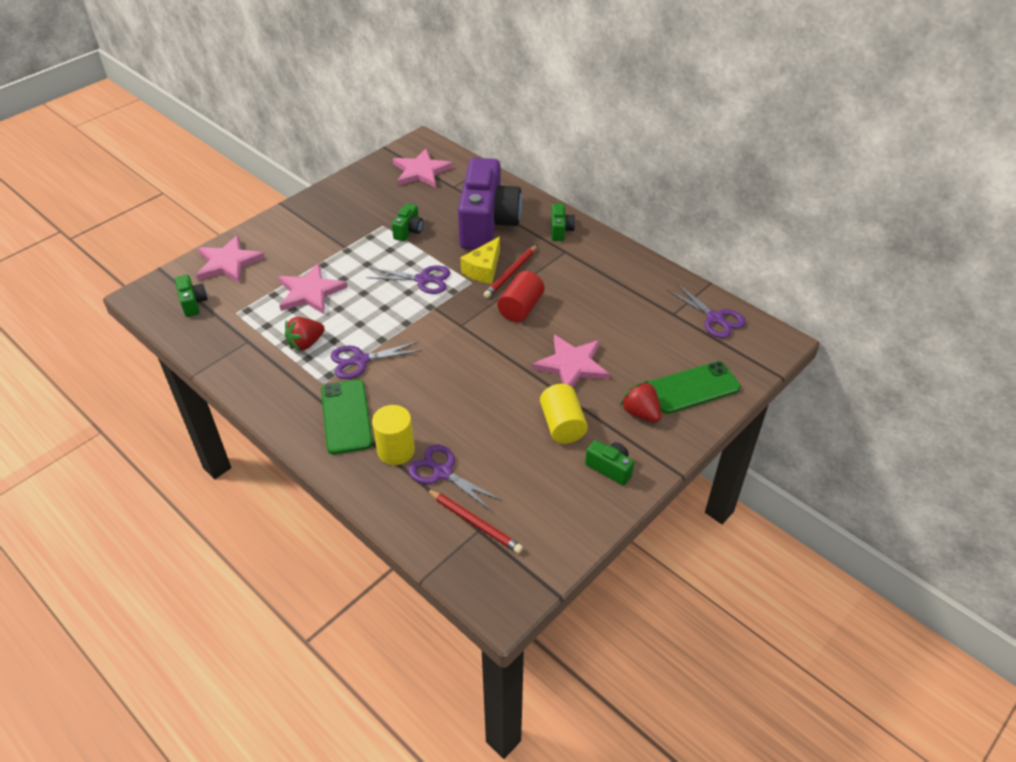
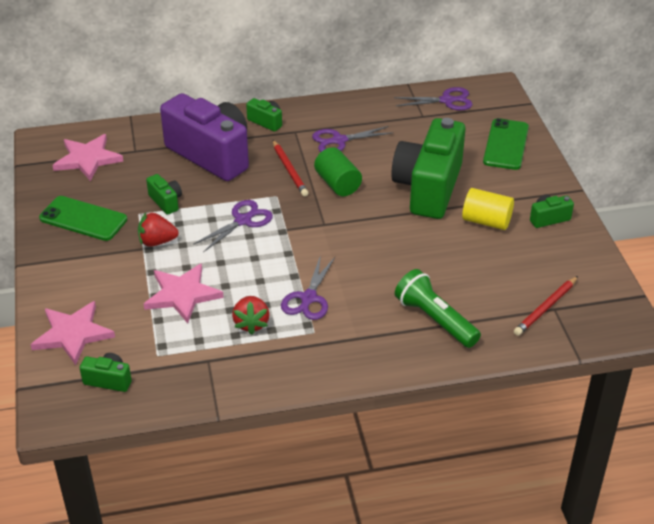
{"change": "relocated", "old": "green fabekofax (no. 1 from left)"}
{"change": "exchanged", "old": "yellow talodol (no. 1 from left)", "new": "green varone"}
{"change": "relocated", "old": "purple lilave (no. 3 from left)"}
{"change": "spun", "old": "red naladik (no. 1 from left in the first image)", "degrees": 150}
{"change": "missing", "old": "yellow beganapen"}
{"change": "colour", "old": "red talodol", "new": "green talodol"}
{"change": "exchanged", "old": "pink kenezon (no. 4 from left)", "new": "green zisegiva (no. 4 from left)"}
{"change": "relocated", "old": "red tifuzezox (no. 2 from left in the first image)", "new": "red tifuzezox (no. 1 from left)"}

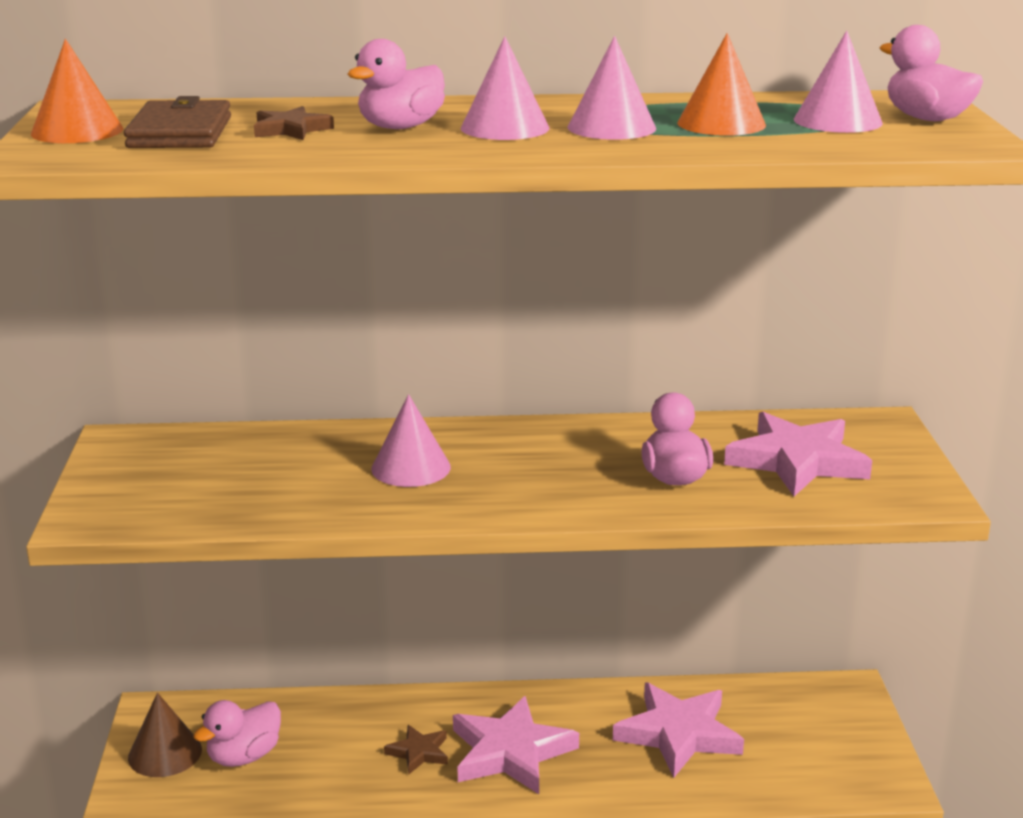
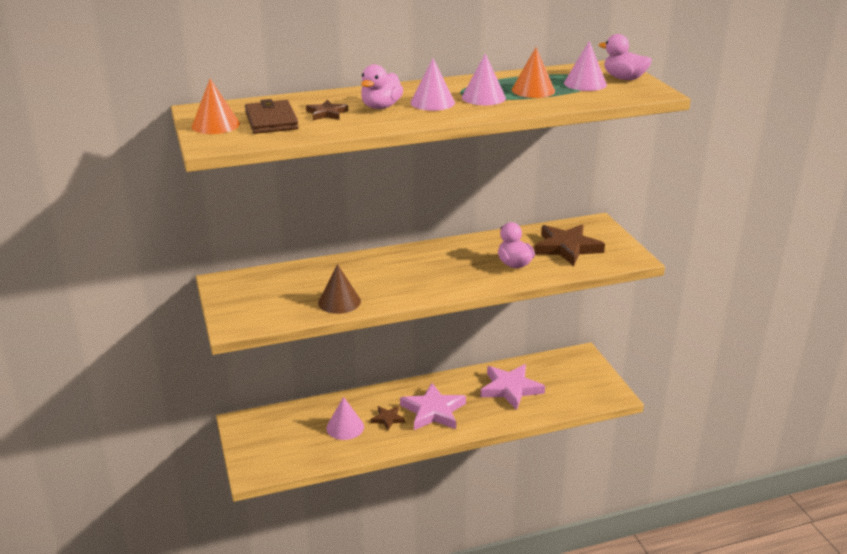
{"change": "relocated", "old": "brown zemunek"}
{"change": "missing", "old": "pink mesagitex (no. 1 from left)"}
{"change": "relocated", "old": "pink zemunek (no. 1 from left)"}
{"change": "colour", "old": "pink kenezon (no. 3 from left)", "new": "brown kenezon (no. 3 from left)"}

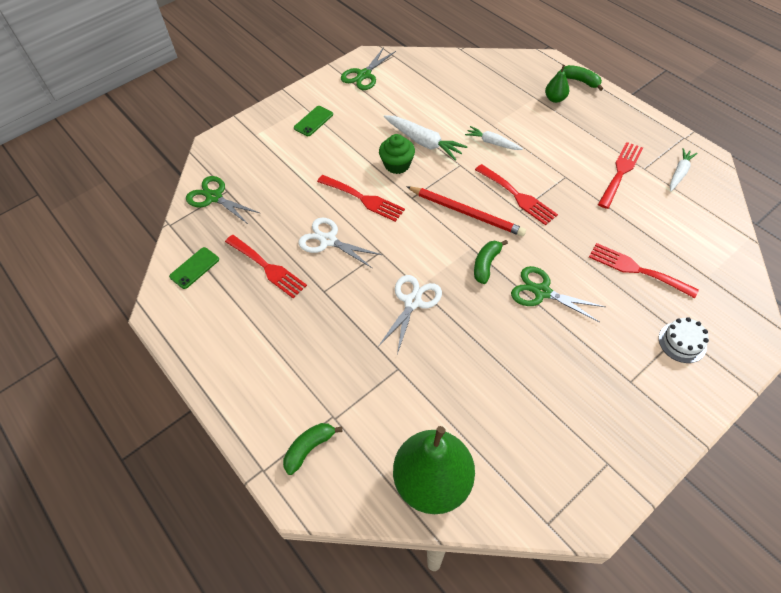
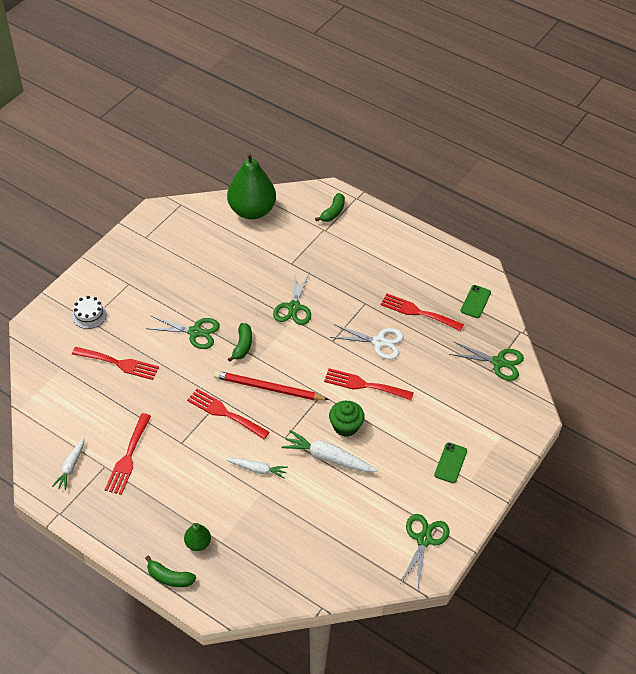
{"change": "colour", "old": "white lilave (no. 2 from left)", "new": "green lilave (no. 2 from left)"}

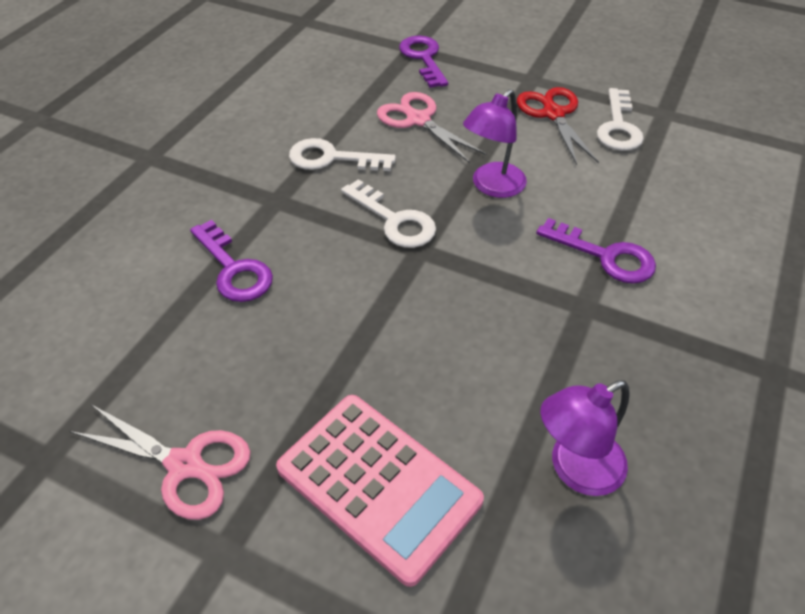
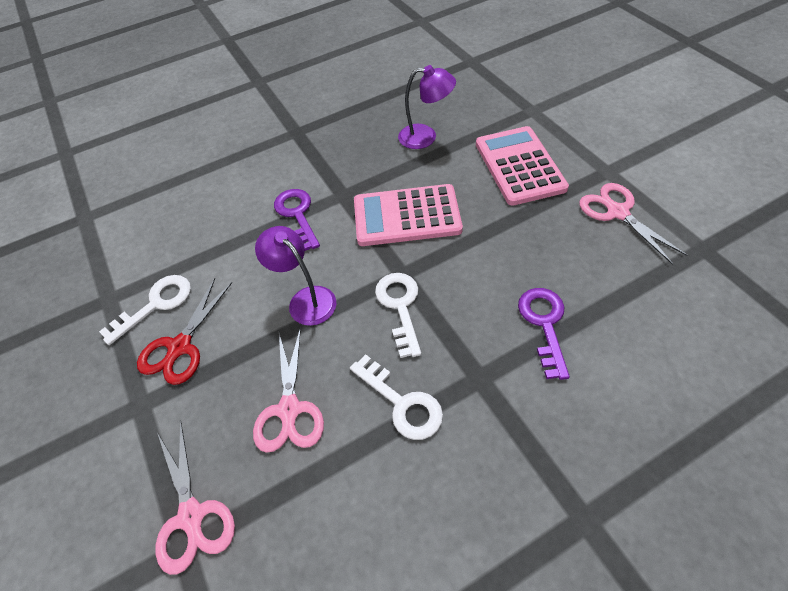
{"change": "exchanged", "old": "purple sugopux (no. 2 from left)", "new": "pink lilave (no. 1 from left)"}
{"change": "spun", "old": "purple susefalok (no. 1 from left)", "degrees": -120}
{"change": "appeared", "new": "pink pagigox (no. 1 from left)"}

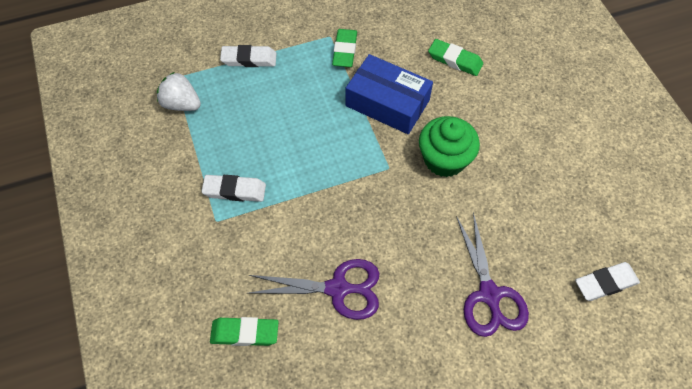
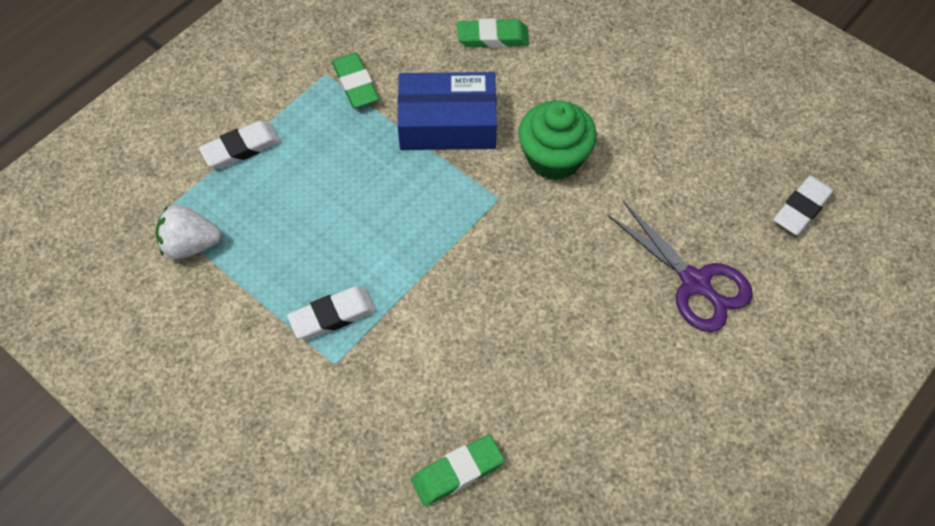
{"change": "missing", "old": "purple lilave (no. 1 from left)"}

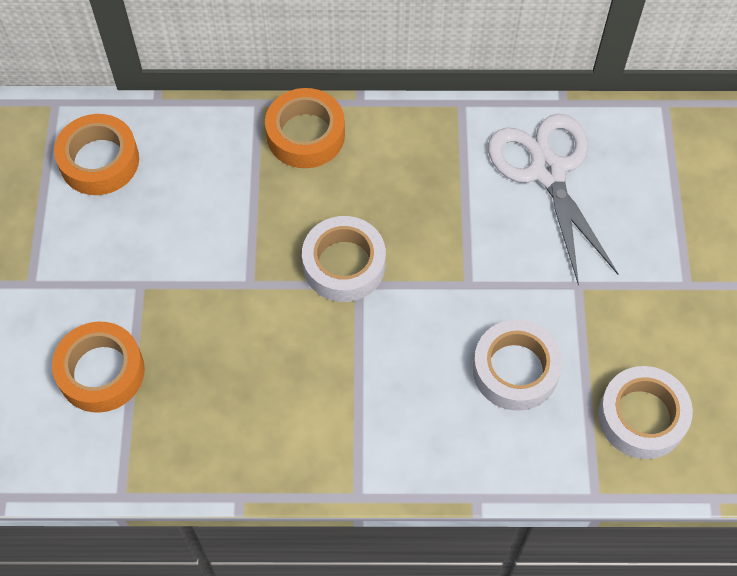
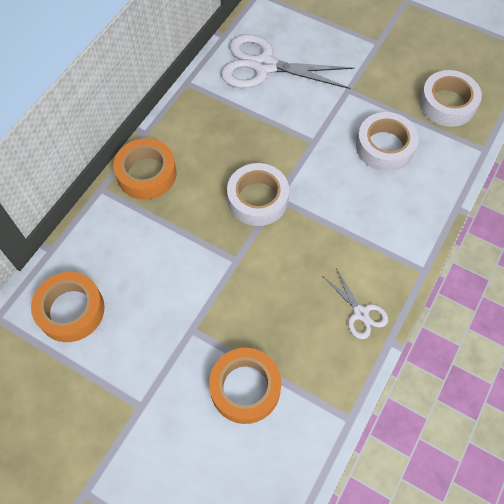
{"change": "appeared", "new": "white lilave (no. 2 from left)"}

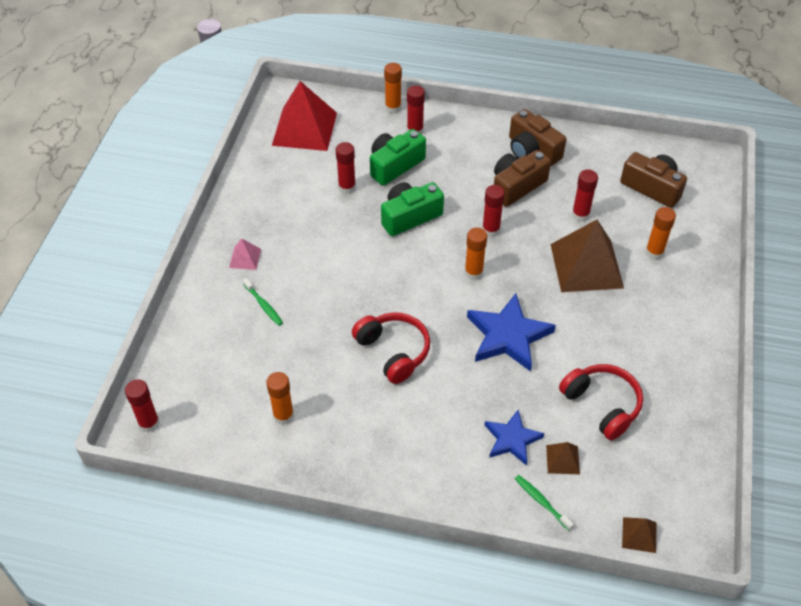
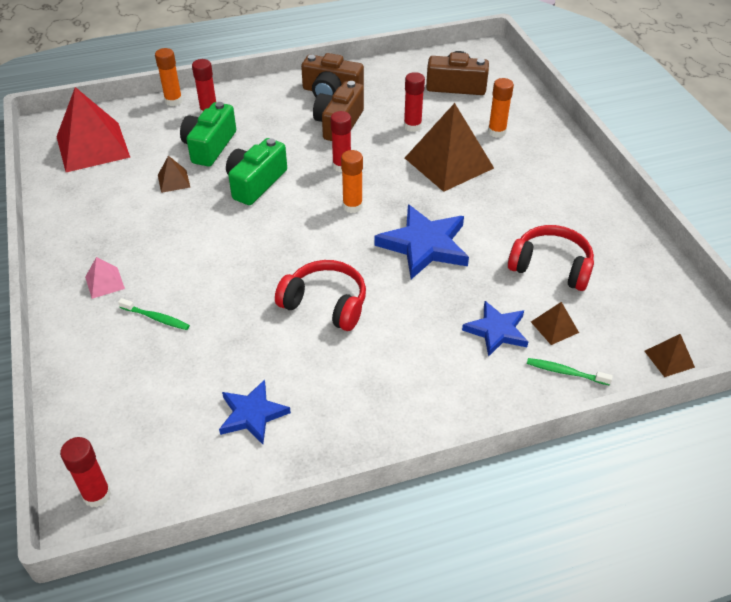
{"change": "exchanged", "old": "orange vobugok (no. 1 from left)", "new": "blue kenezon (no. 1 from left)"}
{"change": "exchanged", "old": "red vobugok (no. 2 from left)", "new": "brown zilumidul (no. 1 from left)"}

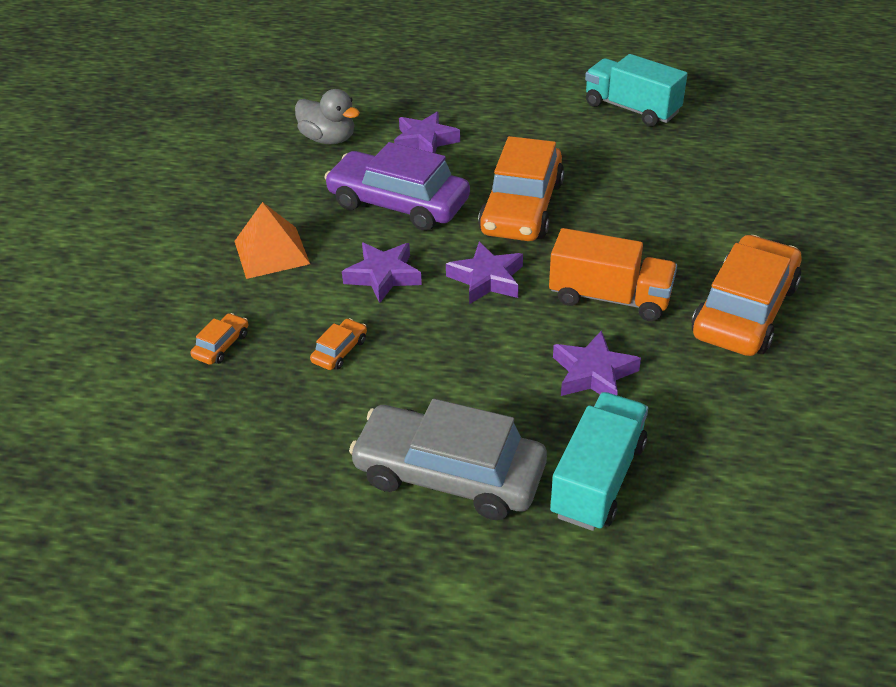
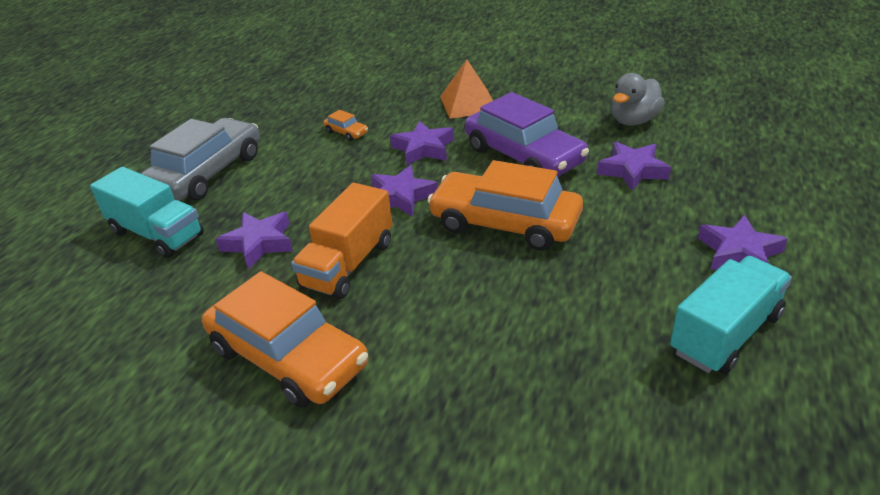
{"change": "missing", "old": "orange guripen (no. 1 from left)"}
{"change": "spun", "old": "purple guripen", "degrees": 105}
{"change": "appeared", "new": "purple kenezon (no. 5 from left)"}

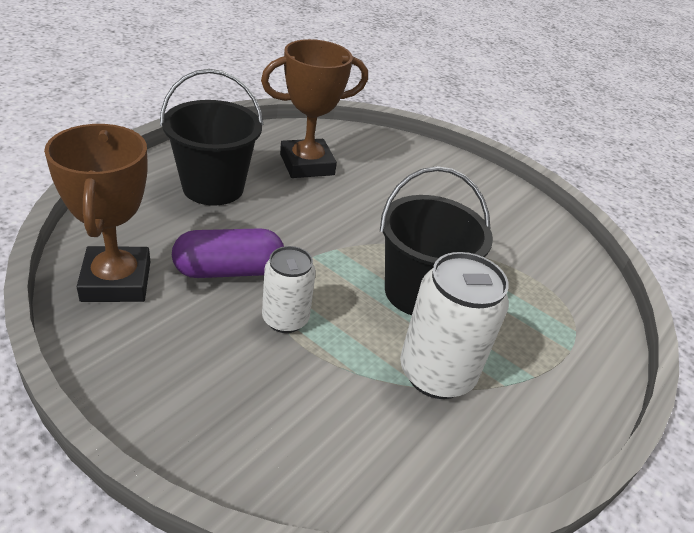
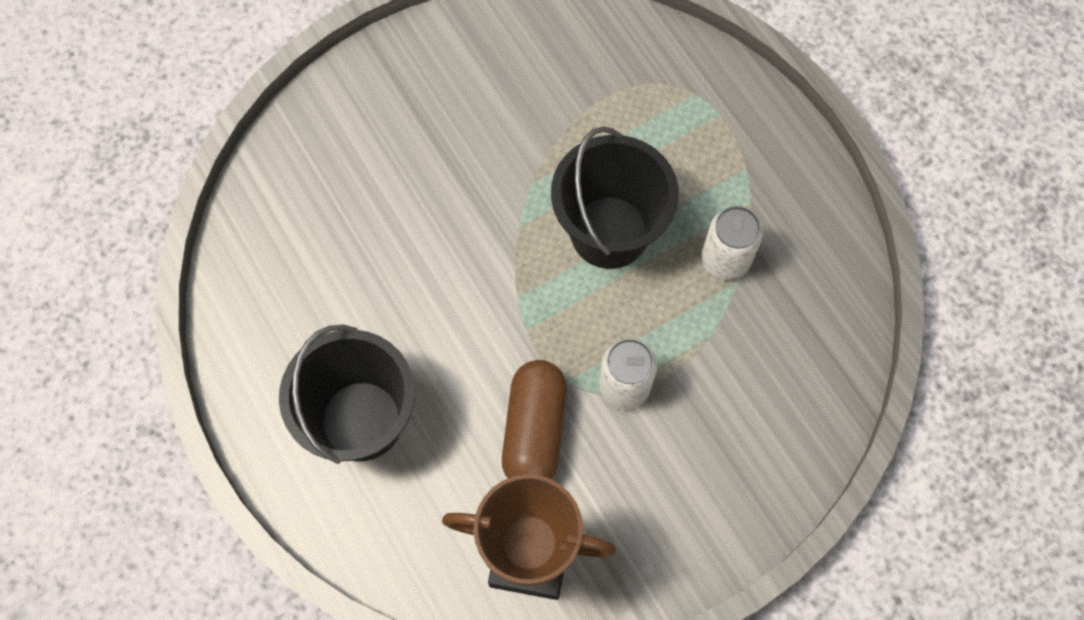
{"change": "colour", "old": "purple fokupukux", "new": "brown fokupukux"}
{"change": "missing", "old": "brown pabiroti (no. 2 from left)"}
{"change": "size", "old": "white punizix (no. 2 from left)", "factor": 0.63}

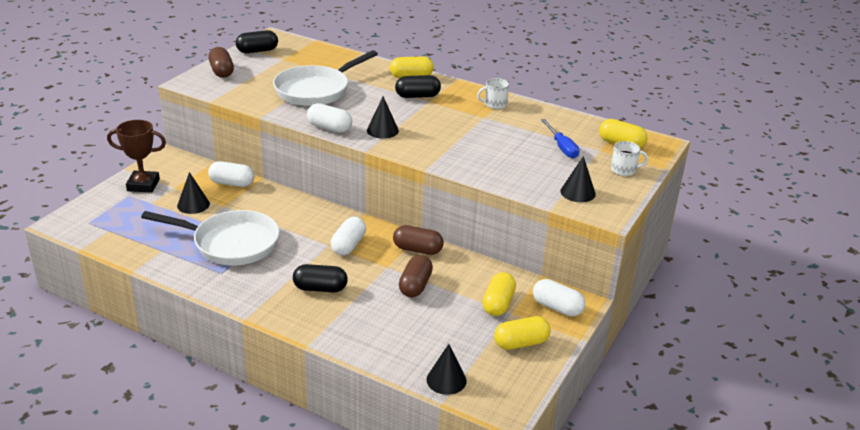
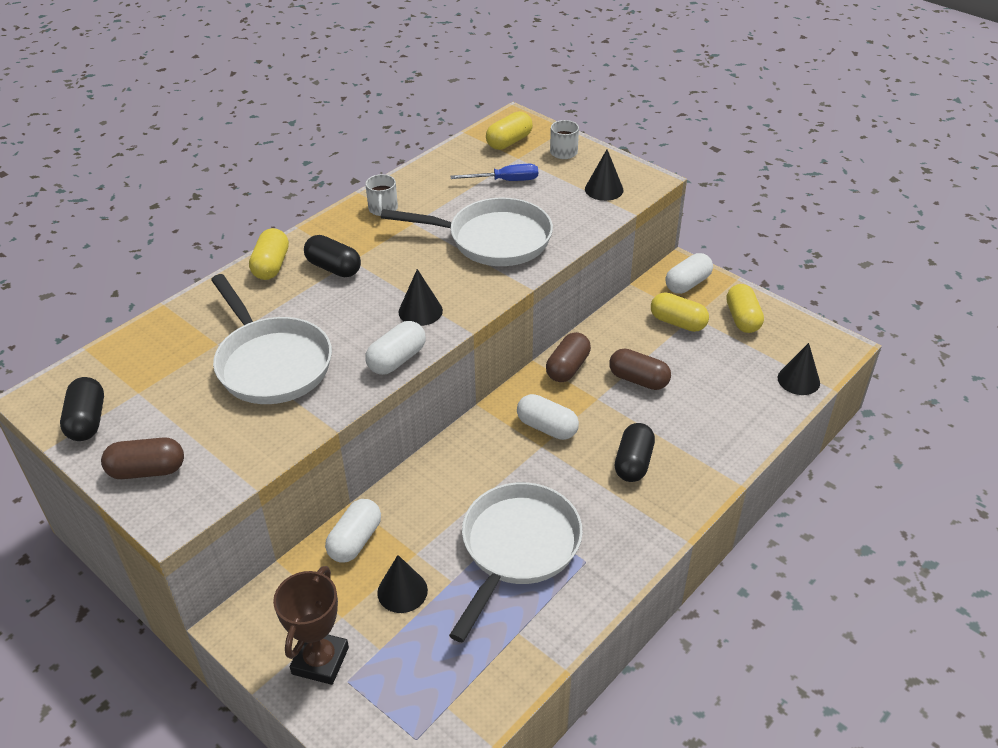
{"change": "spun", "old": "black fokupukux (no. 3 from left in the first image)", "degrees": -60}
{"change": "appeared", "new": "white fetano (no. 2 from left)"}

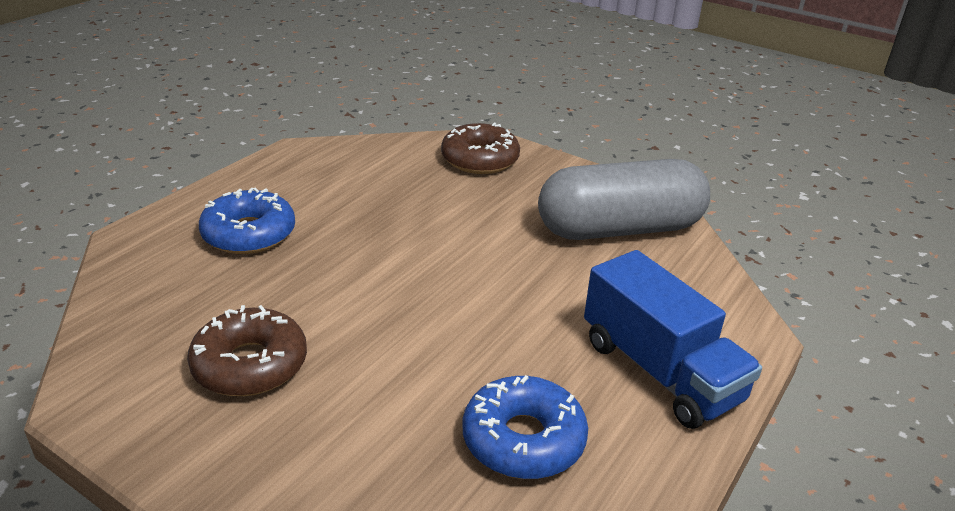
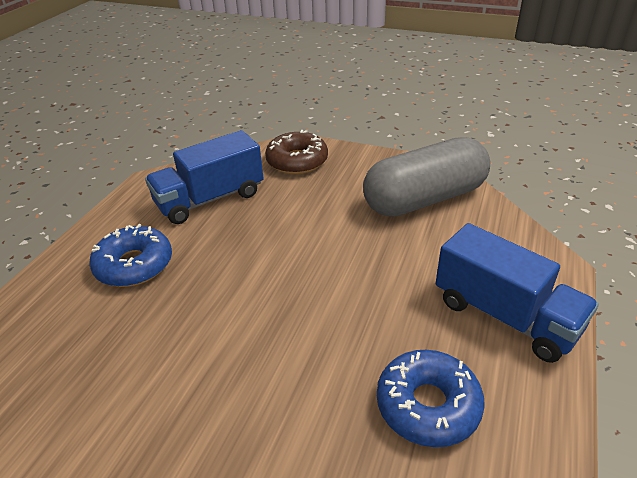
{"change": "missing", "old": "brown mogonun (no. 1 from left)"}
{"change": "appeared", "new": "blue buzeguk (no. 1 from left)"}

